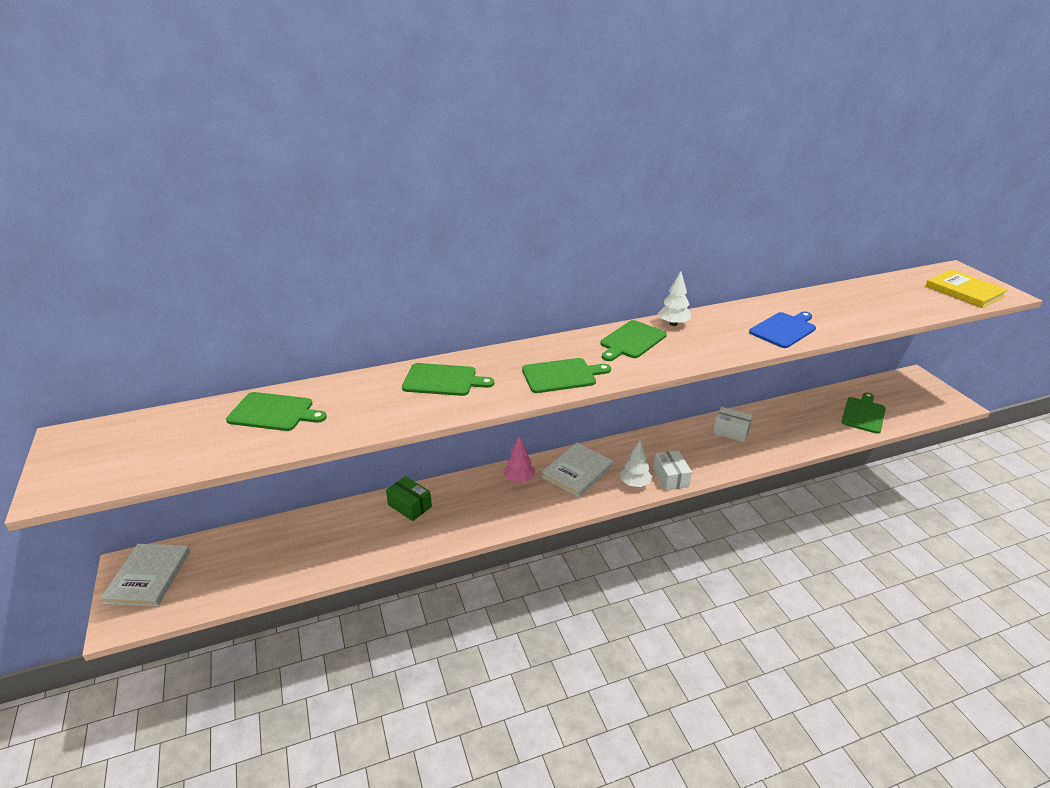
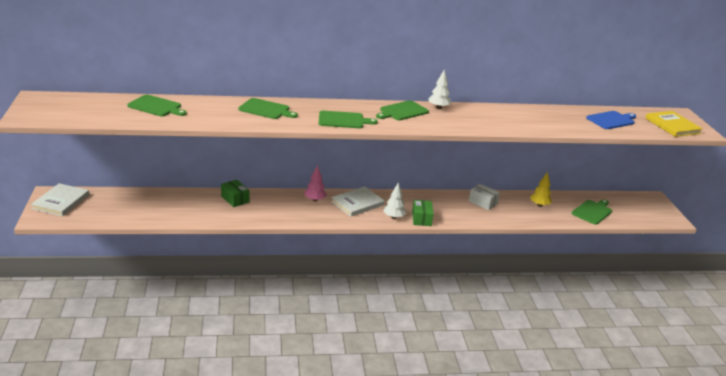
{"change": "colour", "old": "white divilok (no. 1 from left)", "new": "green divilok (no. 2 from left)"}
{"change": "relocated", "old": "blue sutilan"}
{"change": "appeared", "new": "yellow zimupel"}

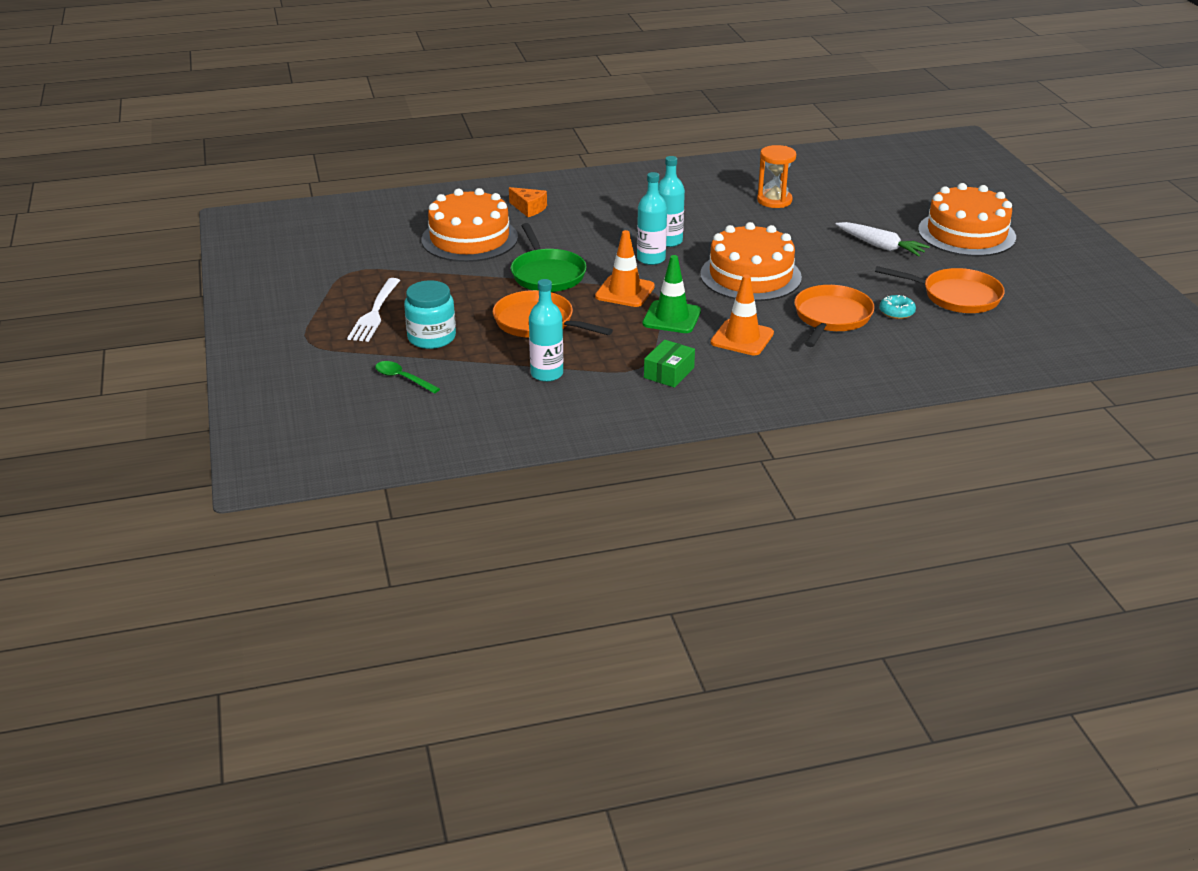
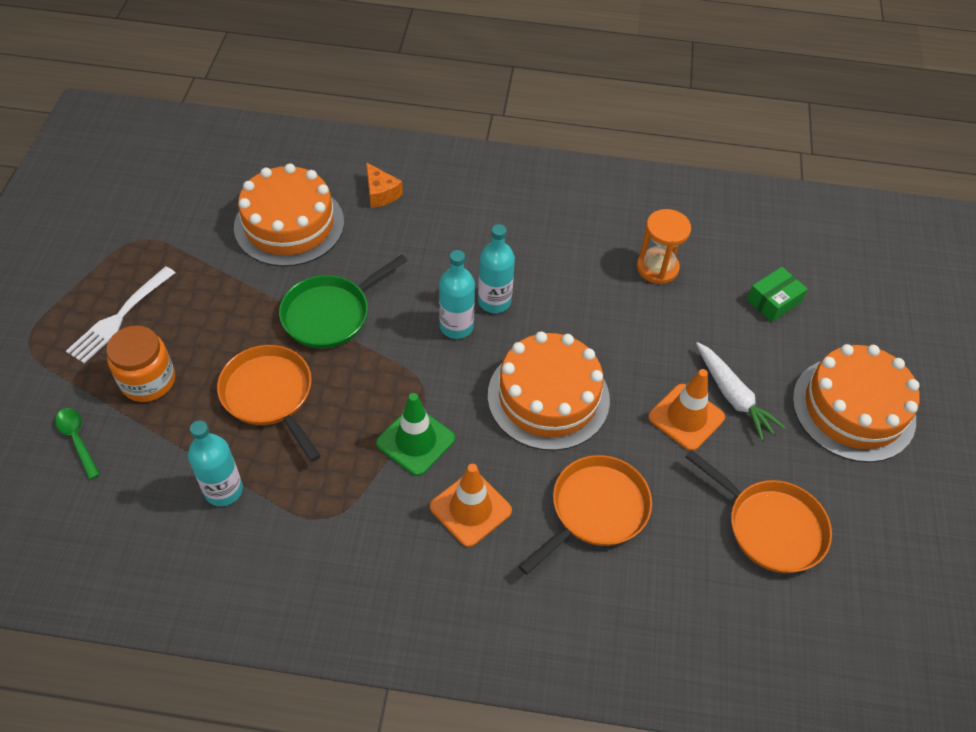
{"change": "colour", "old": "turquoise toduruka", "new": "orange toduruka"}
{"change": "spun", "old": "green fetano", "degrees": 45}
{"change": "relocated", "old": "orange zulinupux (no. 1 from left in the first image)", "new": "orange zulinupux (no. 2 from left)"}
{"change": "relocated", "old": "green divilok"}
{"change": "missing", "old": "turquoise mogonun"}

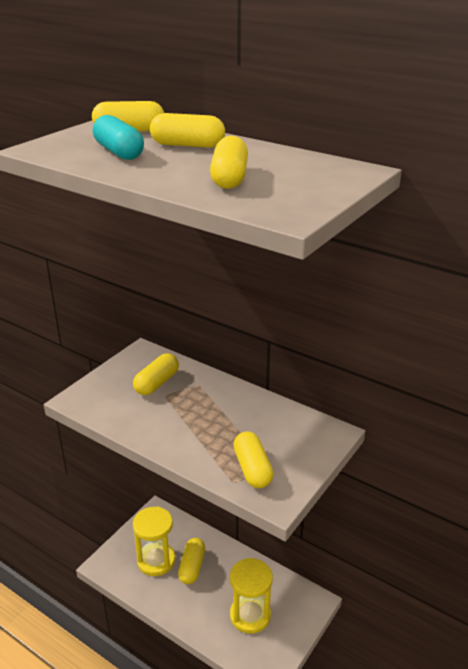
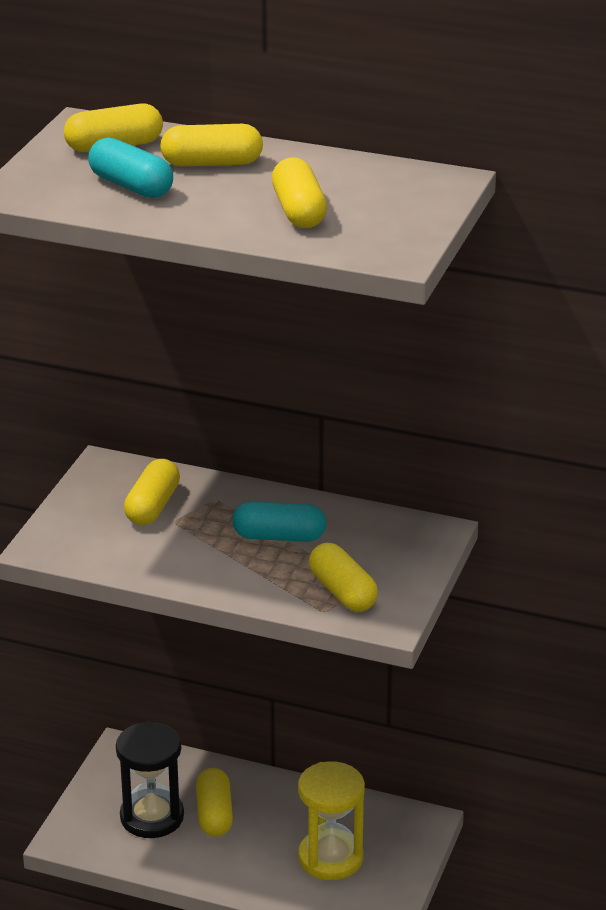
{"change": "colour", "old": "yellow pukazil (no. 1 from left)", "new": "black pukazil"}
{"change": "appeared", "new": "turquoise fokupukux (no. 2 from left)"}

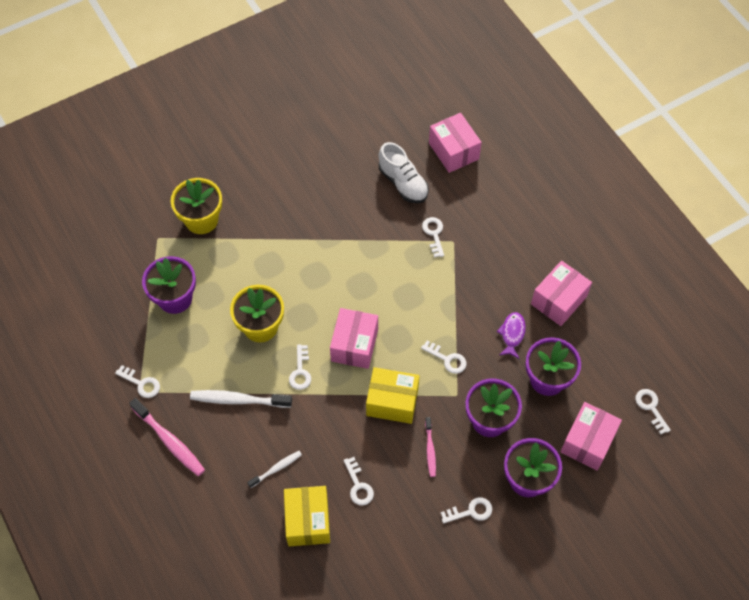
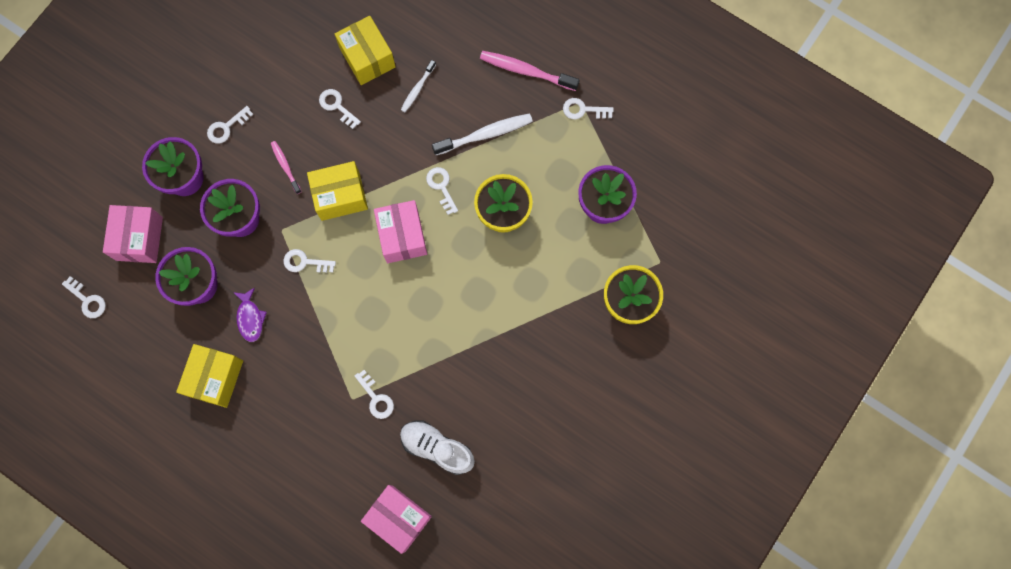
{"change": "colour", "old": "pink divilok (no. 3 from left)", "new": "yellow divilok (no. 1 from left)"}

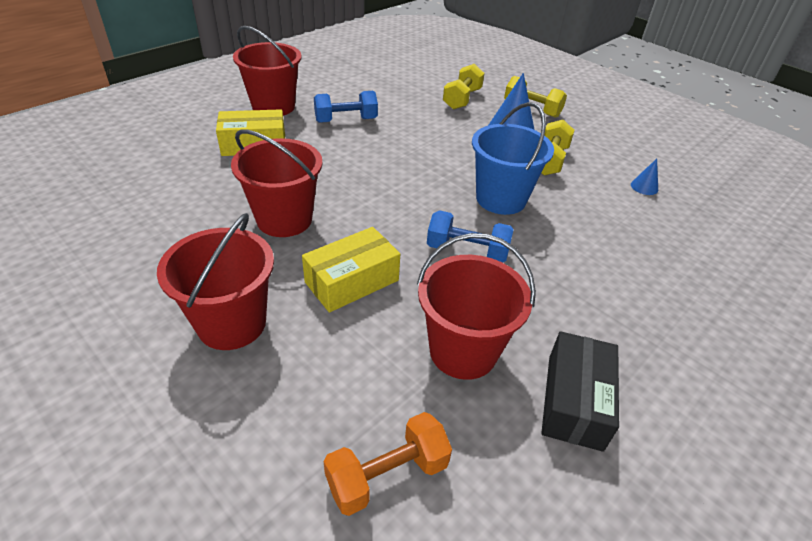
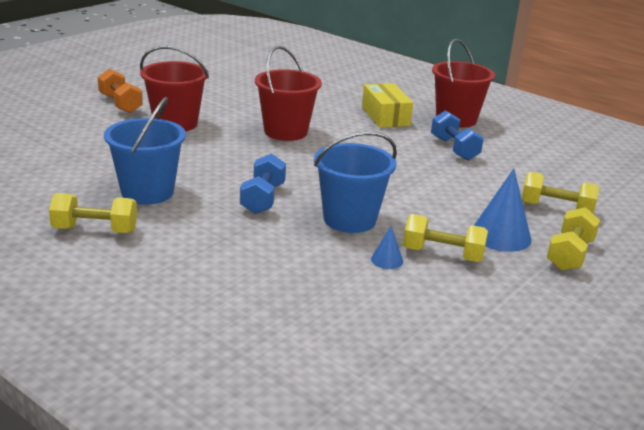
{"change": "missing", "old": "yellow divilok (no. 2 from left)"}
{"change": "relocated", "old": "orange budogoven"}
{"change": "colour", "old": "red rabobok (no. 4 from left)", "new": "blue rabobok (no. 1 from left)"}
{"change": "exchanged", "old": "black divilok", "new": "yellow budogoven (no. 1 from left)"}
{"change": "relocated", "old": "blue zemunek (no. 2 from left in the first image)", "new": "blue zemunek (no. 1 from left)"}

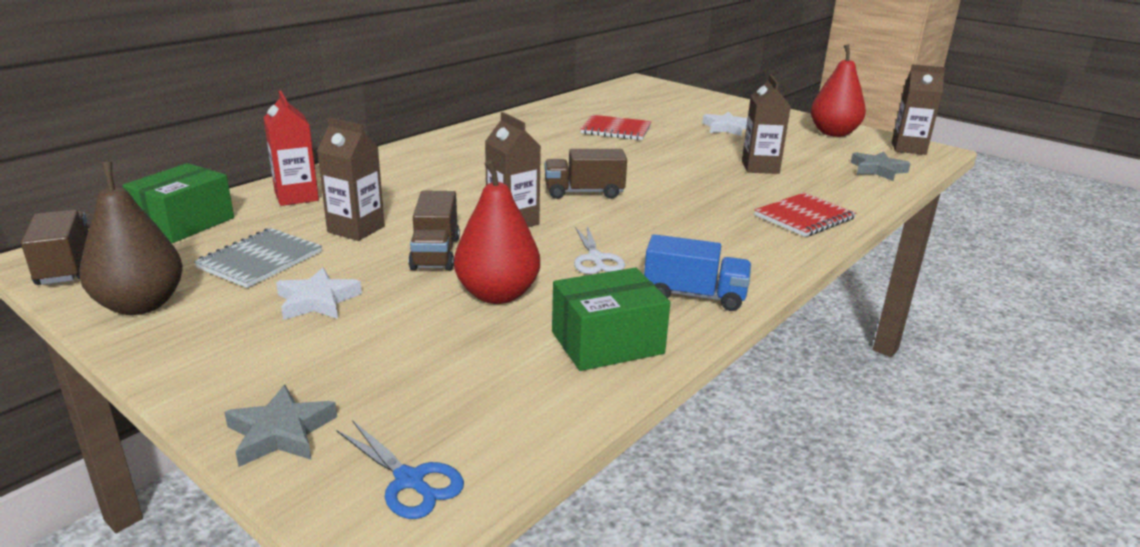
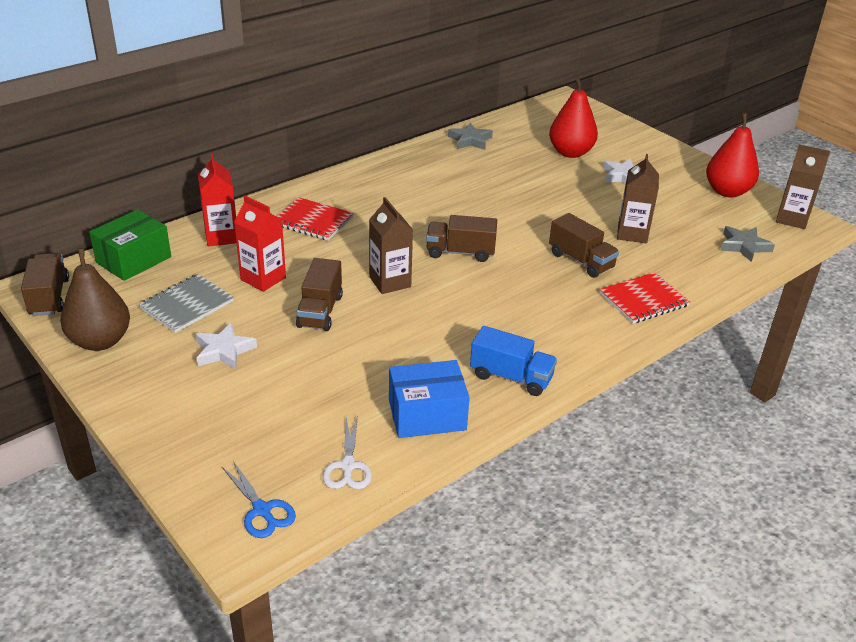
{"change": "relocated", "old": "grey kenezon (no. 1 from left)"}
{"change": "colour", "old": "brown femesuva (no. 1 from left)", "new": "red femesuva (no. 2 from left)"}
{"change": "relocated", "old": "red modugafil (no. 1 from left)"}
{"change": "colour", "old": "green divilok (no. 2 from left)", "new": "blue divilok"}
{"change": "relocated", "old": "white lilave"}
{"change": "relocated", "old": "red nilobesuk (no. 1 from left)"}
{"change": "appeared", "new": "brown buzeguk (no. 4 from left)"}

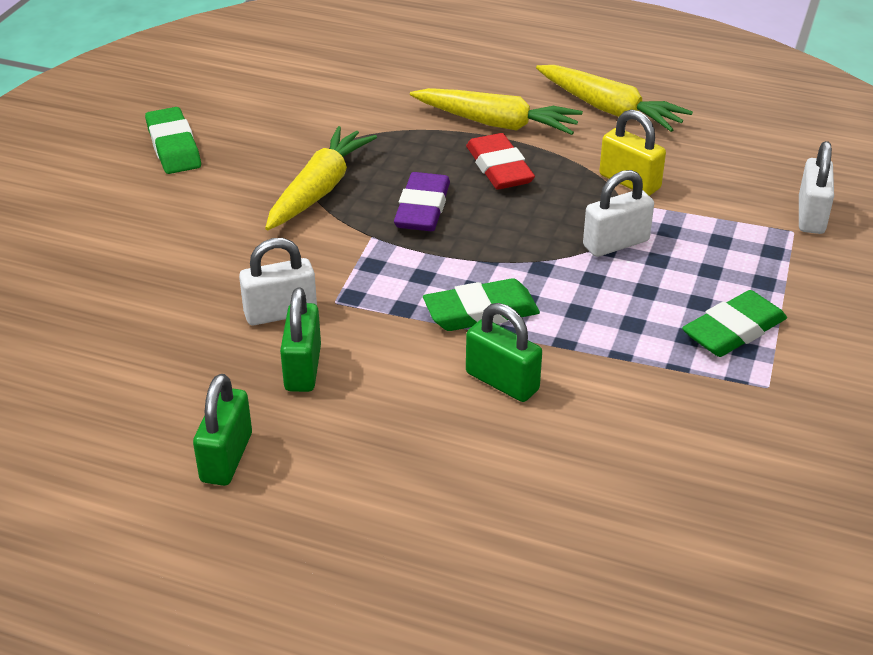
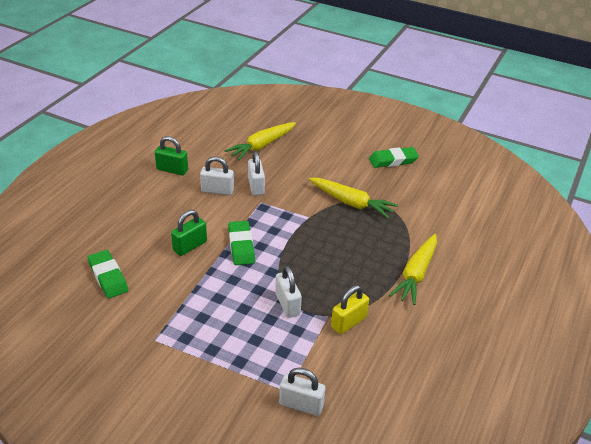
{"change": "colour", "old": "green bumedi (no. 2 from left)", "new": "white bumedi (no. 1 from left)"}
{"change": "missing", "old": "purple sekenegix"}
{"change": "missing", "old": "red sekenegix"}
{"change": "relocated", "old": "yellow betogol (no. 3 from left in the first image)", "new": "yellow betogol (no. 1 from left)"}
{"change": "relocated", "old": "green sekenegix (no. 3 from left in the first image)", "new": "green sekenegix (no. 1 from left)"}

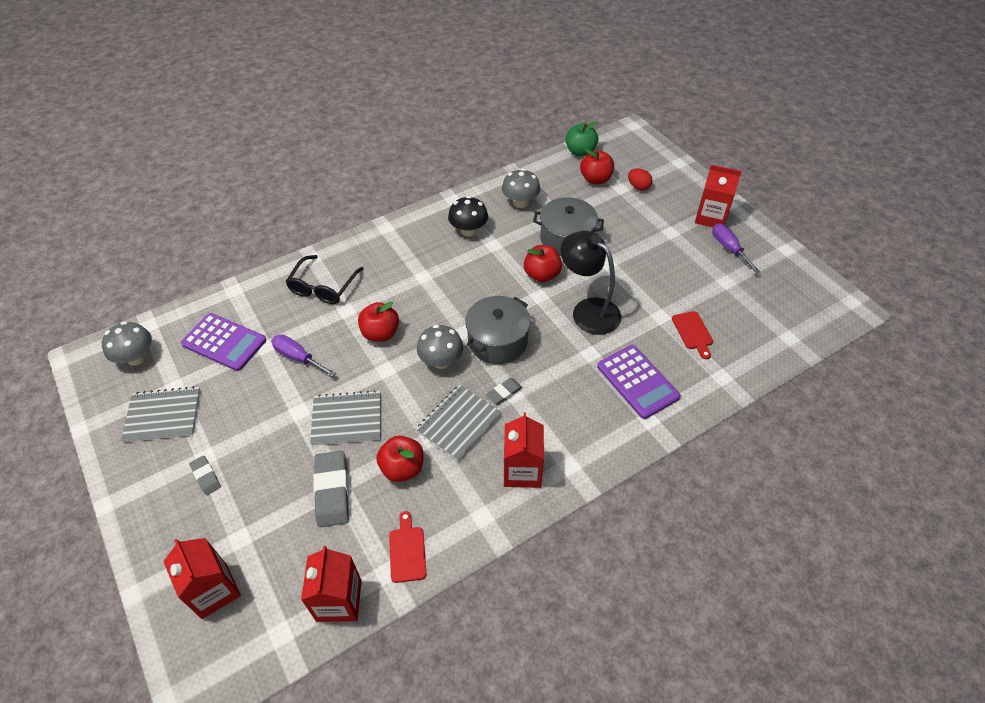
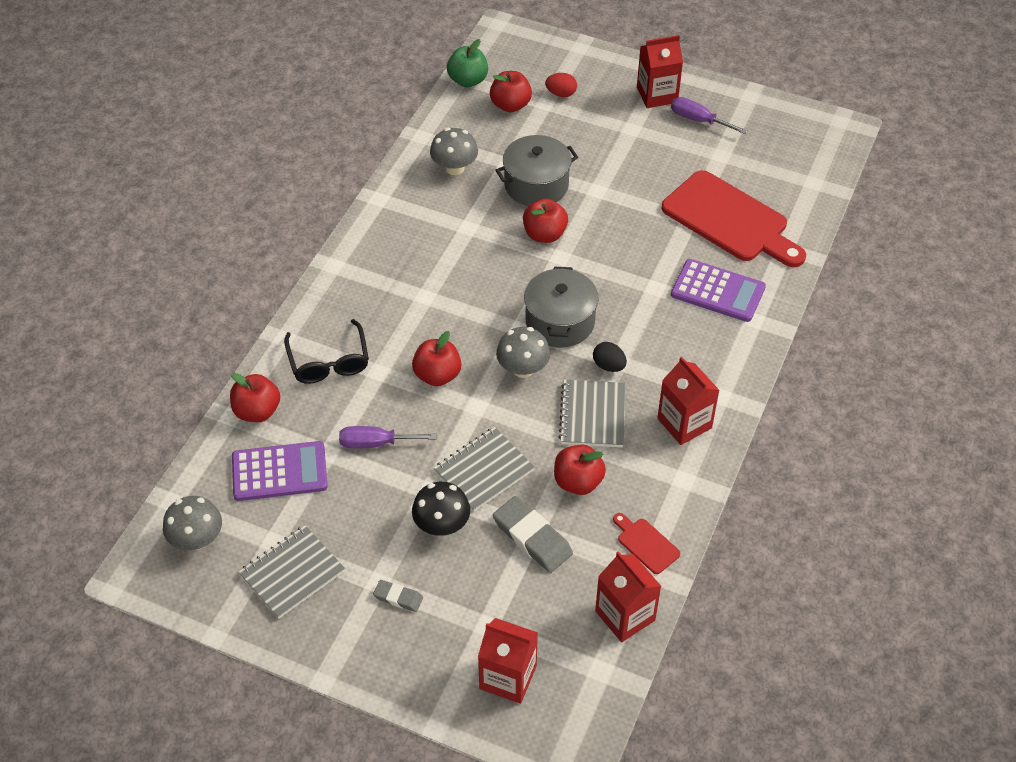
{"change": "relocated", "old": "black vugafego"}
{"change": "exchanged", "old": "grey sekenegix (no. 3 from left)", "new": "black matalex"}
{"change": "missing", "old": "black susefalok"}
{"change": "size", "old": "red sutilan (no. 2 from left)", "factor": 2.33}
{"change": "appeared", "new": "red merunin (no. 1 from left)"}

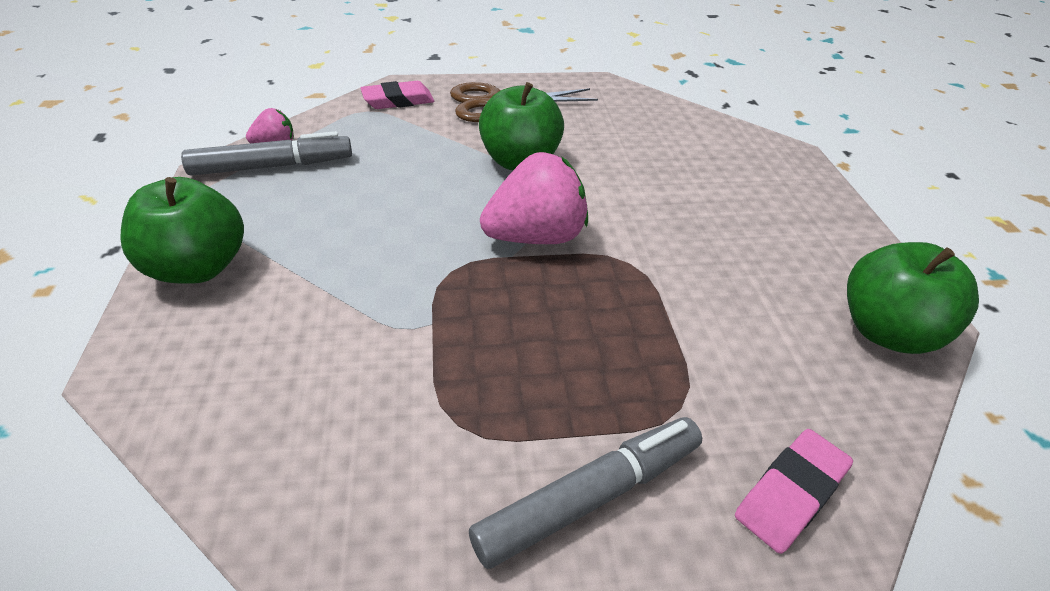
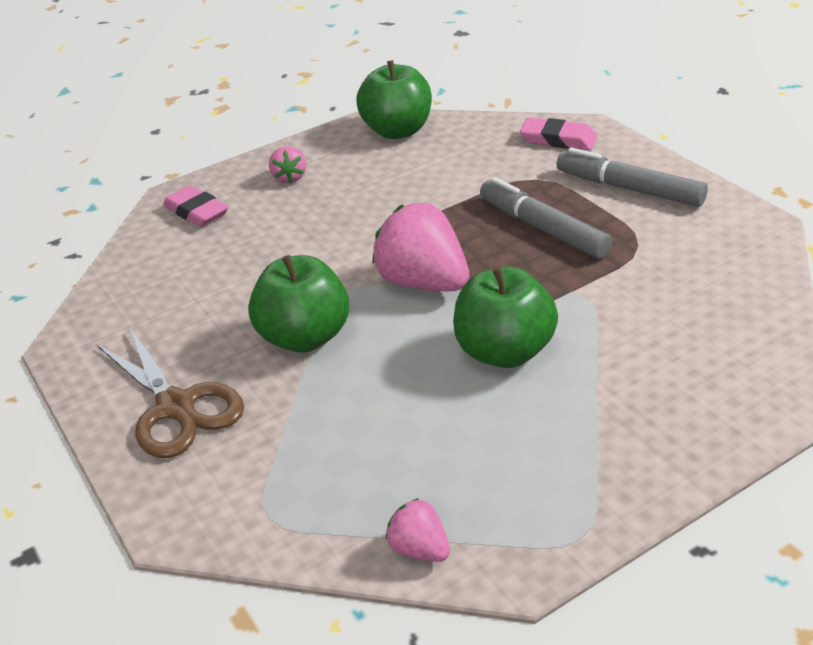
{"change": "relocated", "old": "green merunin (no. 1 from left in the first image)", "new": "green merunin (no. 3 from left)"}
{"change": "relocated", "old": "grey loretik (no. 1 from left)"}
{"change": "relocated", "old": "pink sekenegix (no. 1 from left)"}
{"change": "appeared", "new": "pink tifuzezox (no. 1 from left)"}

